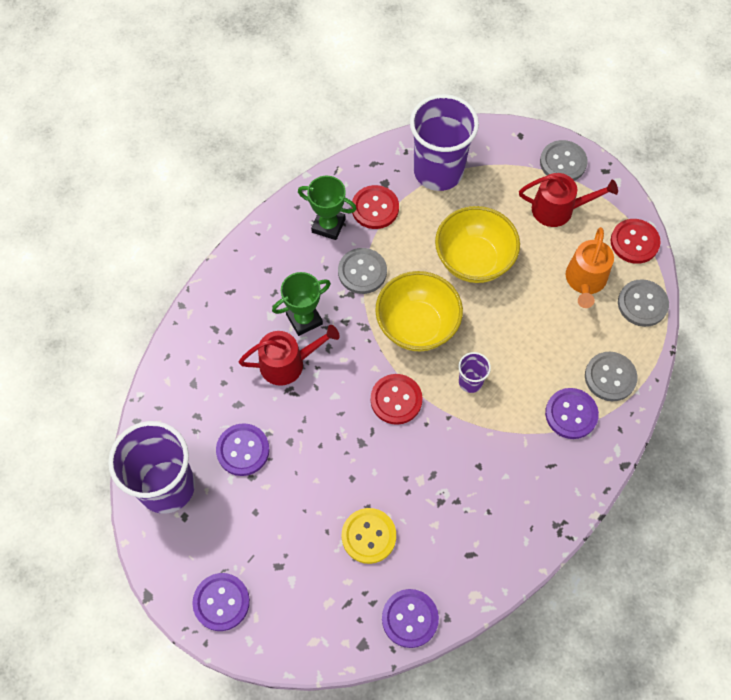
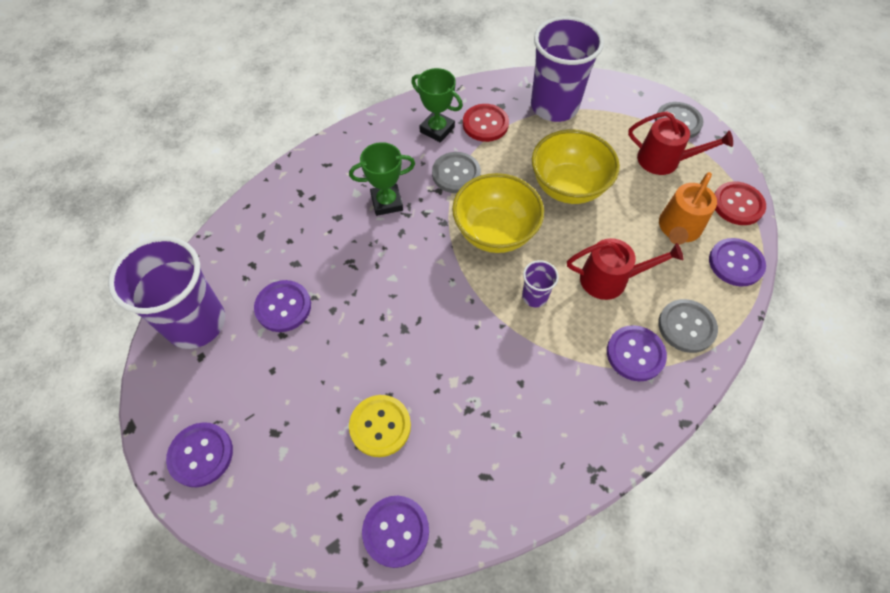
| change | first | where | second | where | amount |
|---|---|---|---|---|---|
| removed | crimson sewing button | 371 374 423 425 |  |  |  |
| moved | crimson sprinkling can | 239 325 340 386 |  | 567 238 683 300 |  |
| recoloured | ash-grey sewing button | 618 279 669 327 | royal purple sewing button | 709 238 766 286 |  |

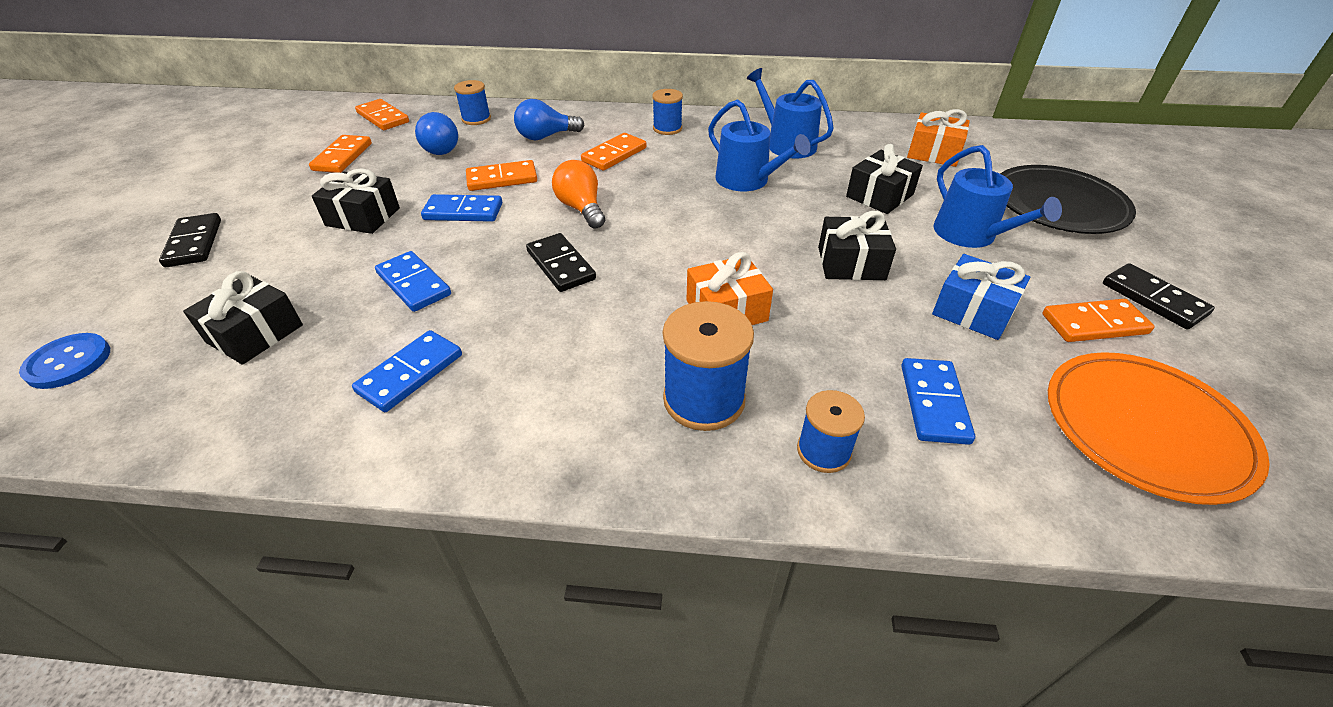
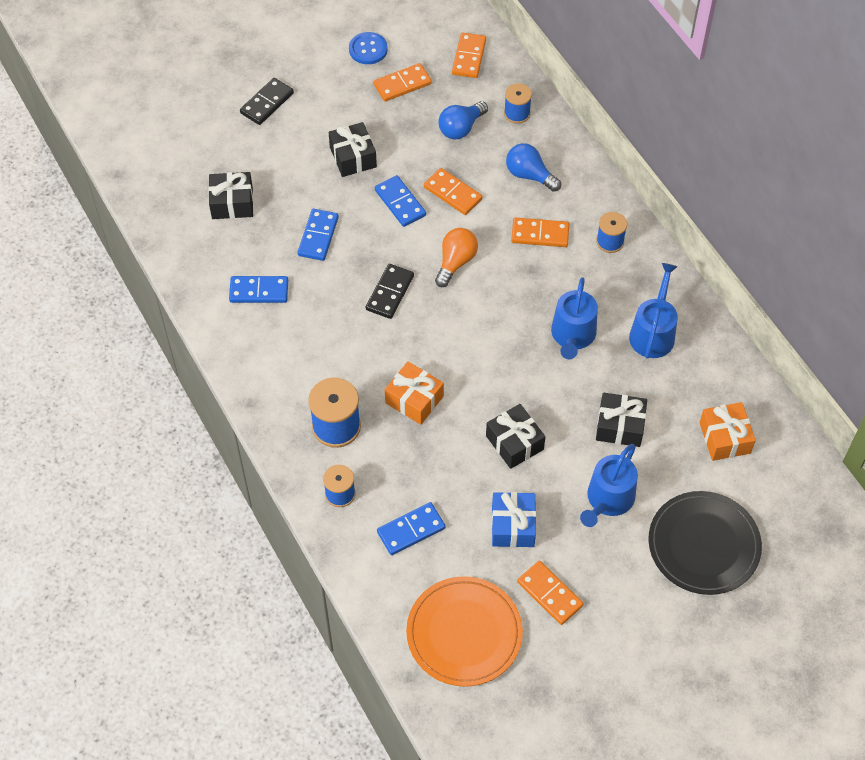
| change | first | where | second | where | amount |
|---|---|---|---|---|---|
| removed | ebony domino | 1103 263 1215 329 |  |  |  |
| moved | cobalt sewing button | 19 333 110 389 |  | 349 32 388 64 |  |

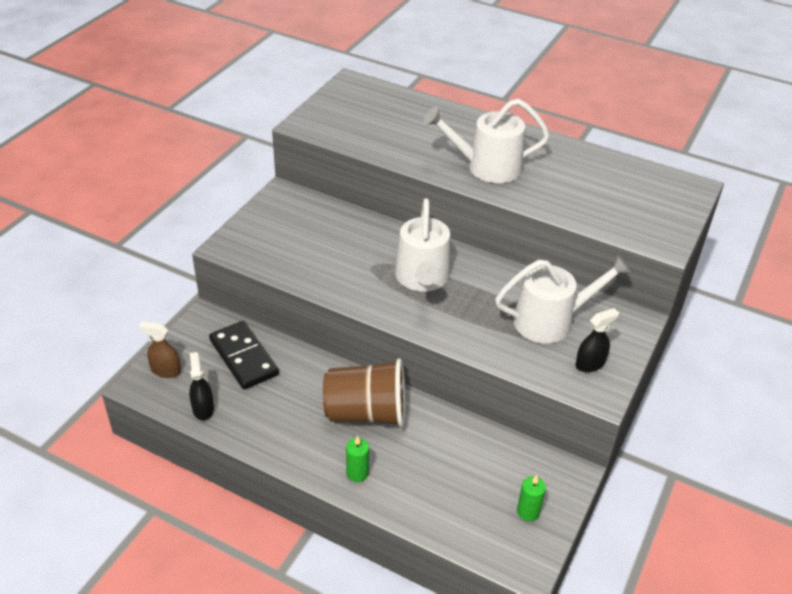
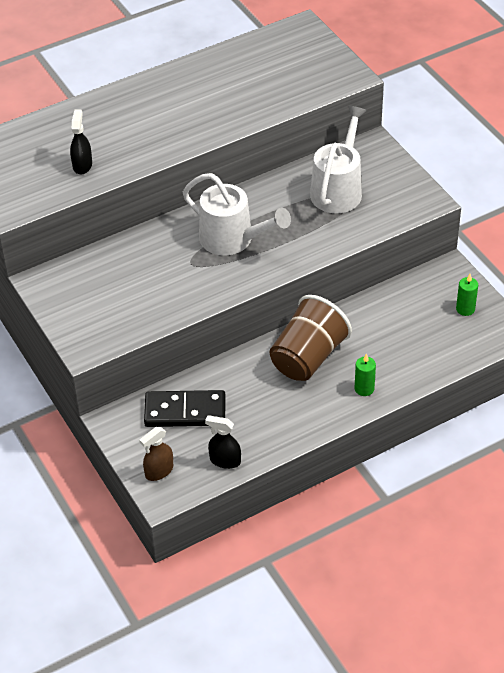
| change | first | where | second | where | amount |
|---|---|---|---|---|---|
| removed | snow-white sprinkling can | 423 99 550 183 |  |  |  |
| moved | ebony spray bottle | 575 308 619 372 |  | 70 109 92 174 |  |

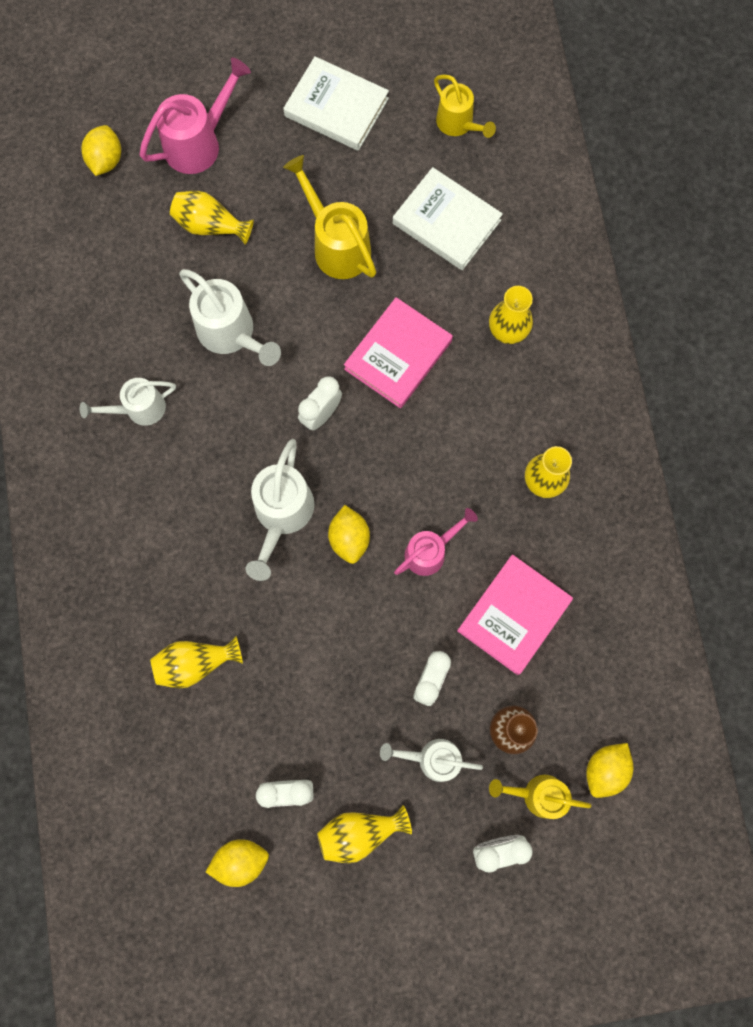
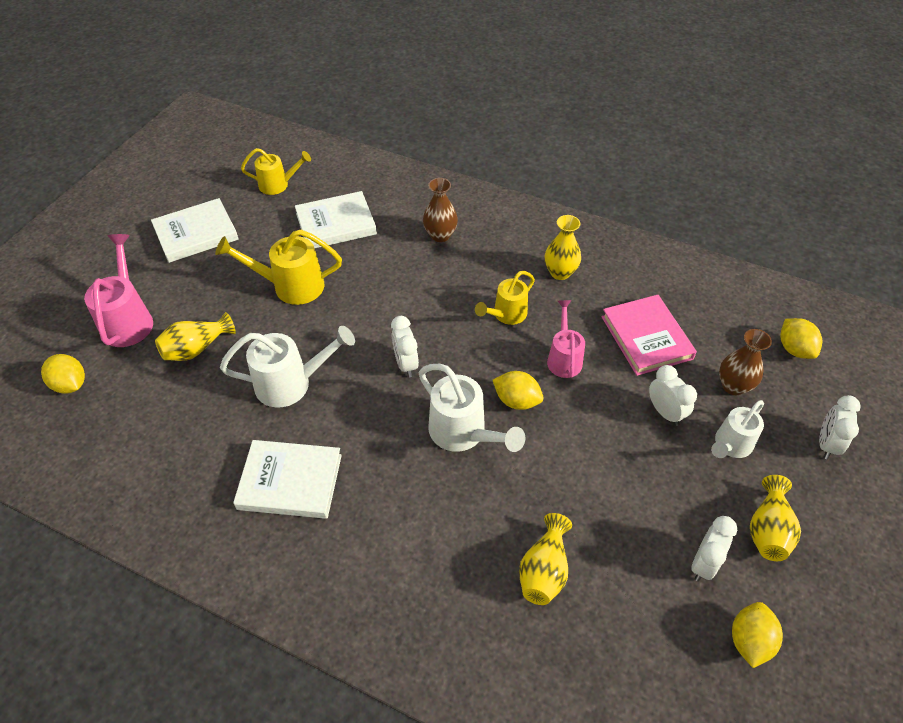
| change | first | where | second | where | amount |
|---|---|---|---|---|---|
| removed | pink hardback | 344 297 453 408 |  |  |  |
| moved | bright yellow sprinkling can | 489 775 592 819 |  | 475 271 535 325 |  |
| replaced | snow-white sprinkling can | 80 378 176 426 | snow-white hardback | 233 440 342 519 |  |
| recoloured | bright yellow flower vase | 489 286 533 344 | brown flower vase | 423 178 458 242 |  |

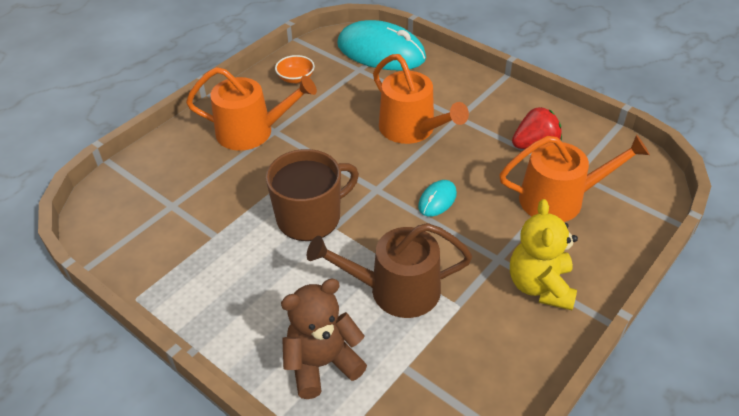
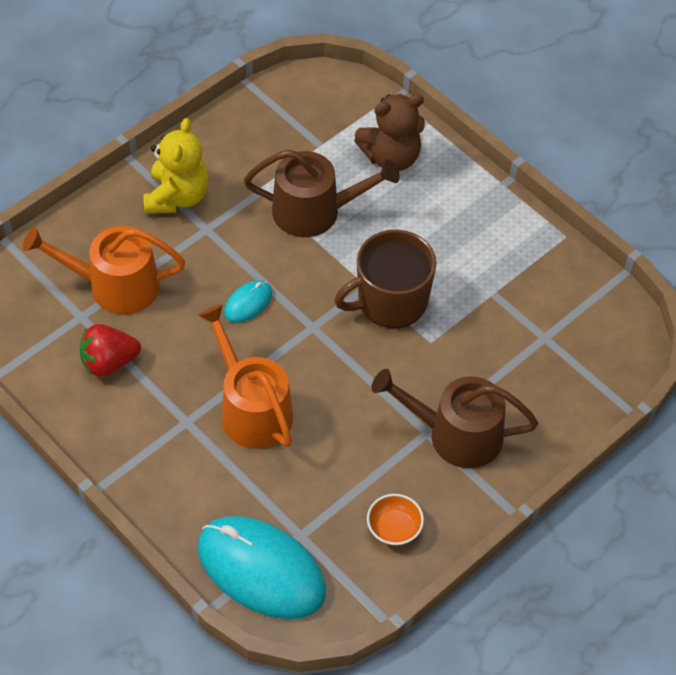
| change | first | where | second | where | amount |
|---|---|---|---|---|---|
| recoloured | orange-coloured sprinkling can | 186 67 317 151 | brown sprinkling can | 371 369 538 468 |  |

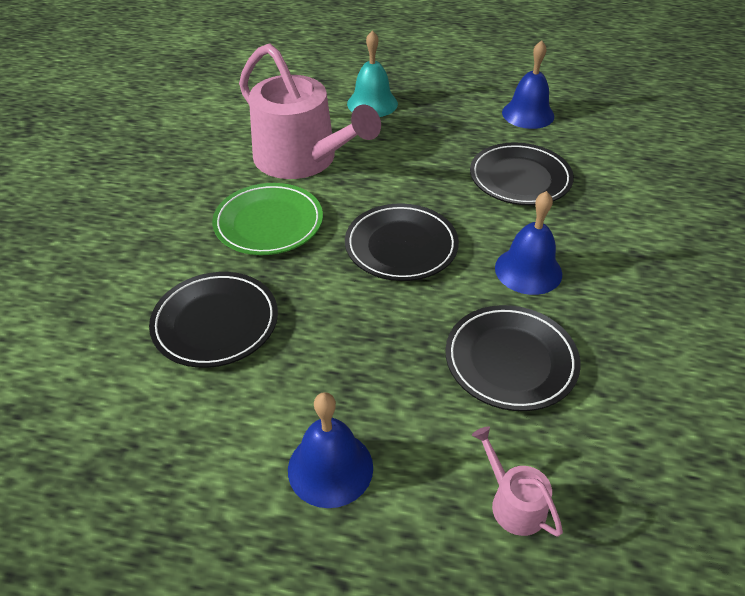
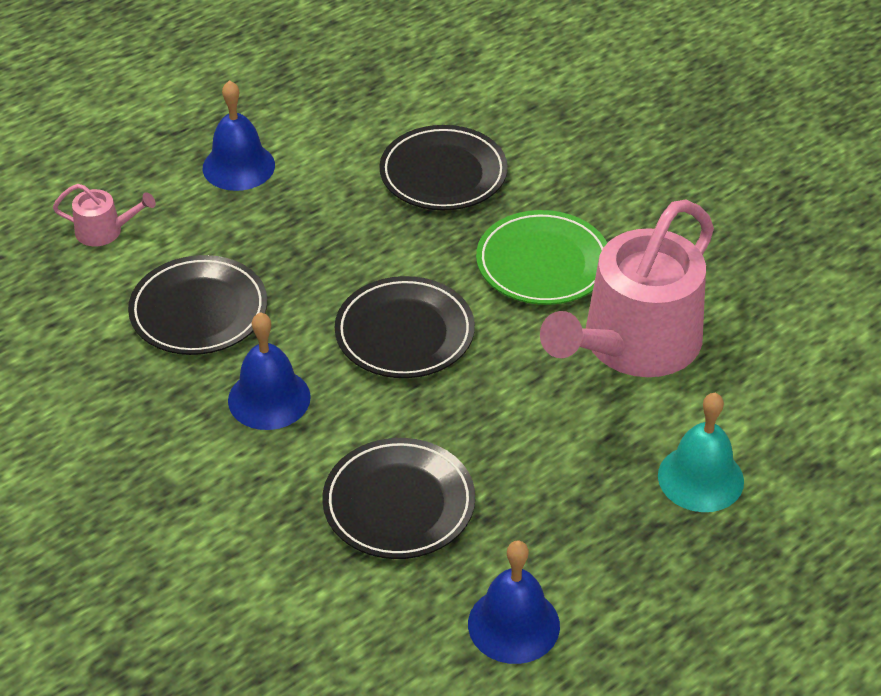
| change | first | where | second | where | amount |
|---|---|---|---|---|---|
| turned | pink sprinkling can | 239 43 381 179 |  | 540 200 714 377 | 45 degrees counterclockwise |

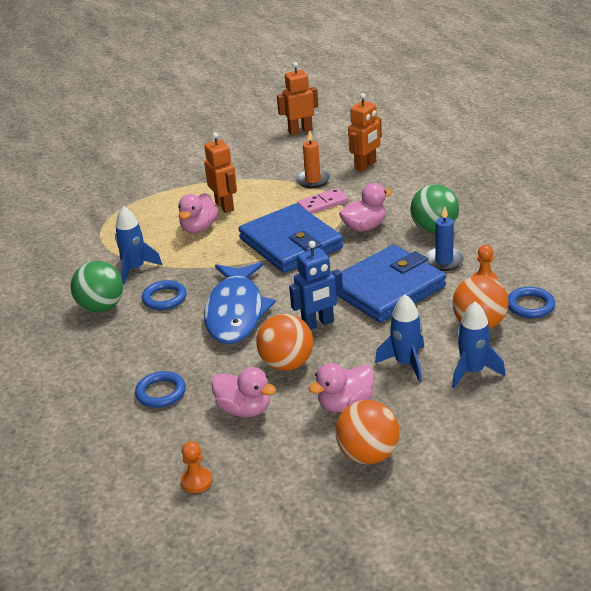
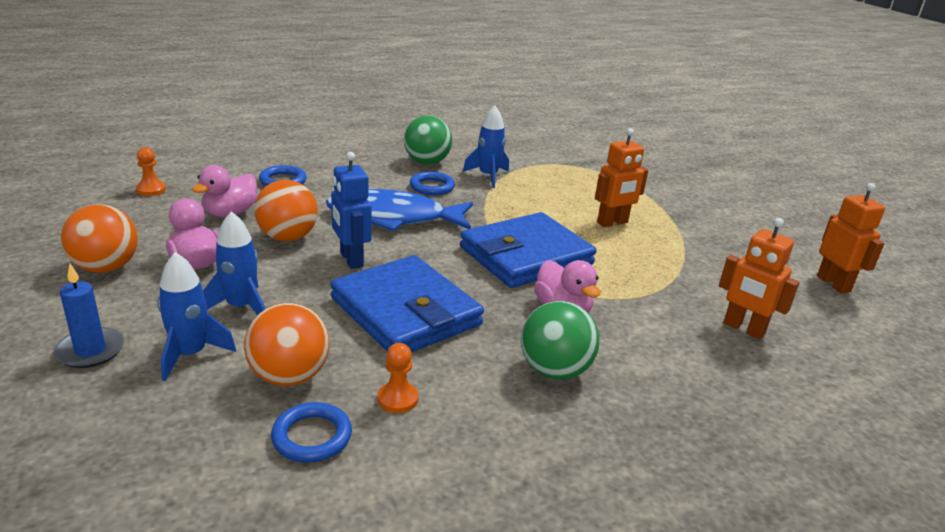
| change | first | where | second | where | amount |
|---|---|---|---|---|---|
| removed | pink toy duck | 178 193 218 233 |  |  |  |
| removed | orange-coloured candle | 295 130 330 188 |  |  |  |
| removed | pink domino | 297 188 349 214 |  |  |  |
| moved | cobalt candle | 425 206 465 271 |  | 53 264 124 368 |  |

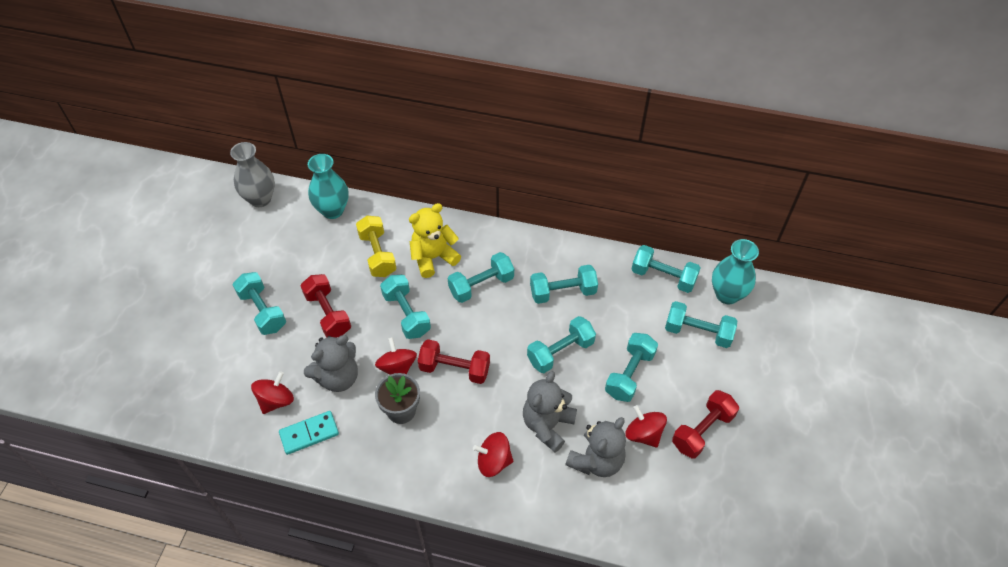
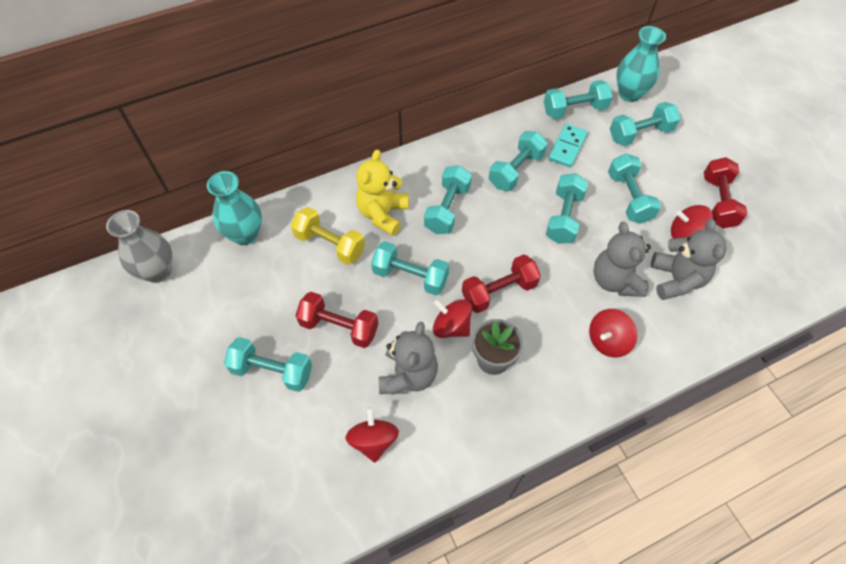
| change | first | where | second | where | amount |
|---|---|---|---|---|---|
| moved | turquoise domino | 279 411 339 455 |  | 548 124 588 168 |  |

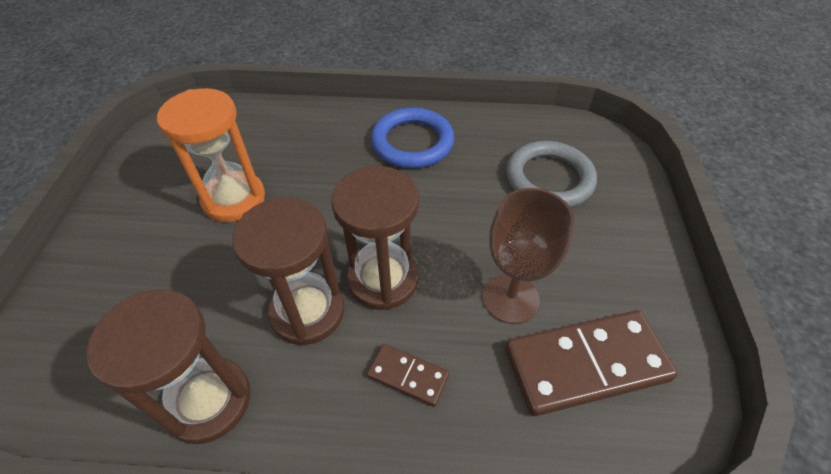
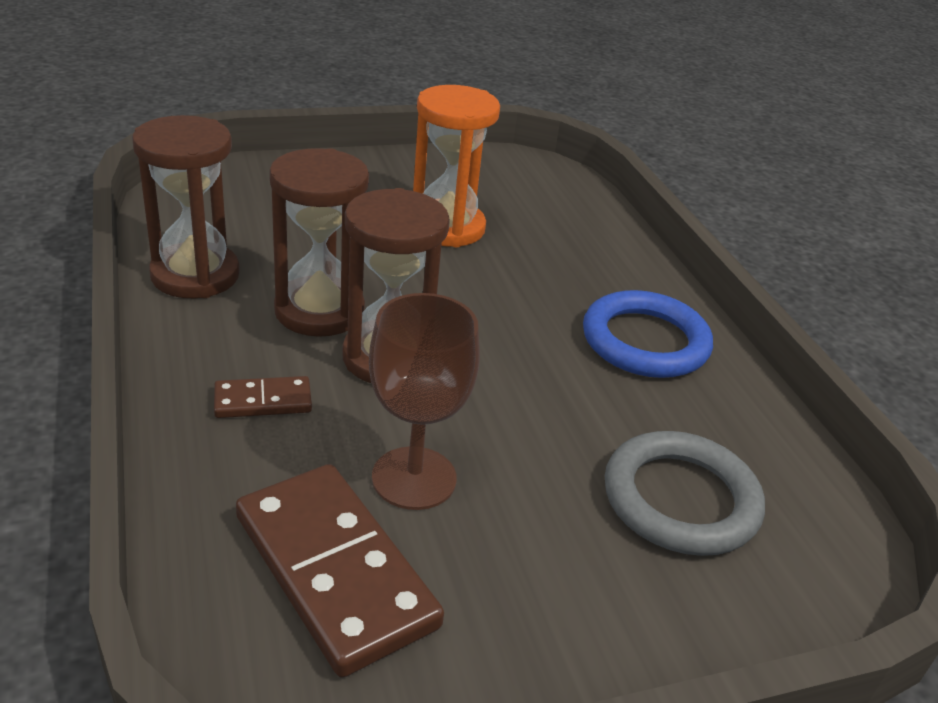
| change | first | where | second | where | amount |
|---|---|---|---|---|---|
| turned | brown domino | 367 344 449 407 |  | 214 376 312 418 | 75 degrees clockwise |

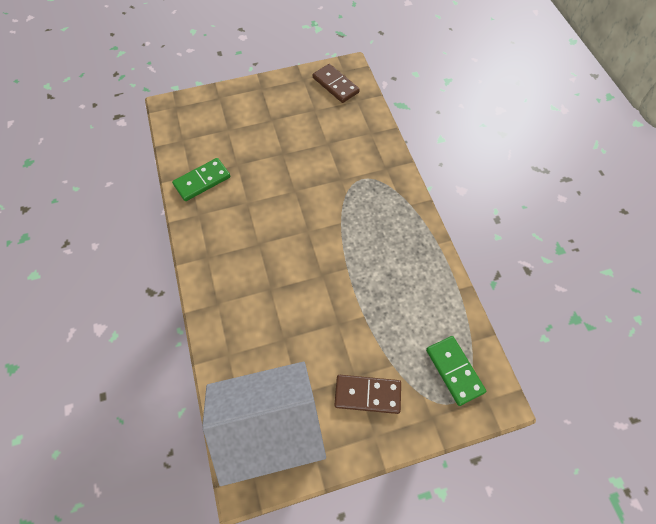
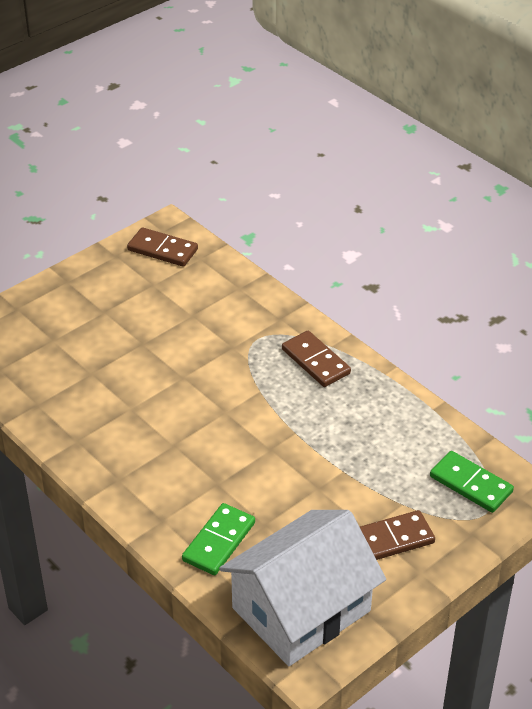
| change | first | where | second | where | amount |
|---|---|---|---|---|---|
| added |  |  | brown domino | 282 331 351 387 |  |
| moved | leaf-green domino | 172 158 231 201 |  | 182 503 255 575 |  |

